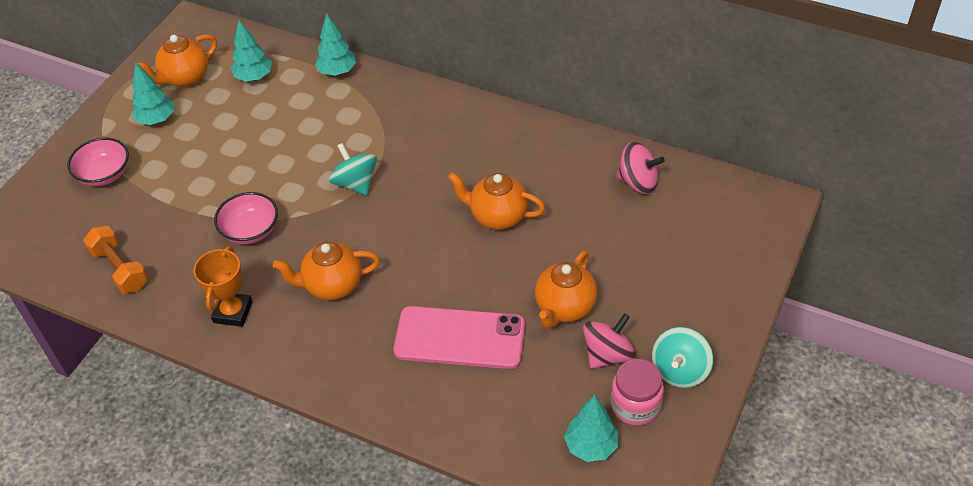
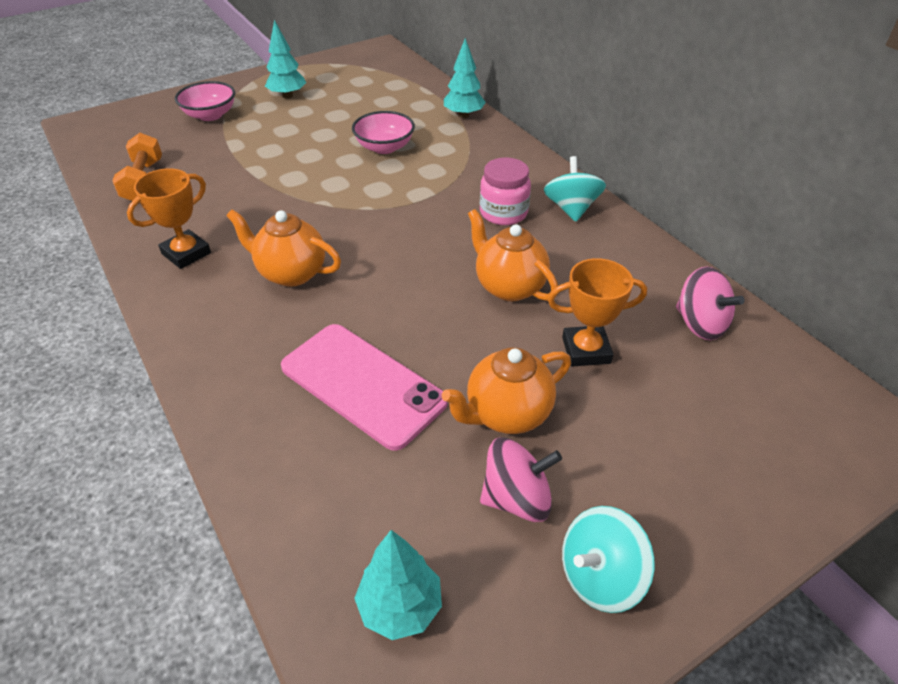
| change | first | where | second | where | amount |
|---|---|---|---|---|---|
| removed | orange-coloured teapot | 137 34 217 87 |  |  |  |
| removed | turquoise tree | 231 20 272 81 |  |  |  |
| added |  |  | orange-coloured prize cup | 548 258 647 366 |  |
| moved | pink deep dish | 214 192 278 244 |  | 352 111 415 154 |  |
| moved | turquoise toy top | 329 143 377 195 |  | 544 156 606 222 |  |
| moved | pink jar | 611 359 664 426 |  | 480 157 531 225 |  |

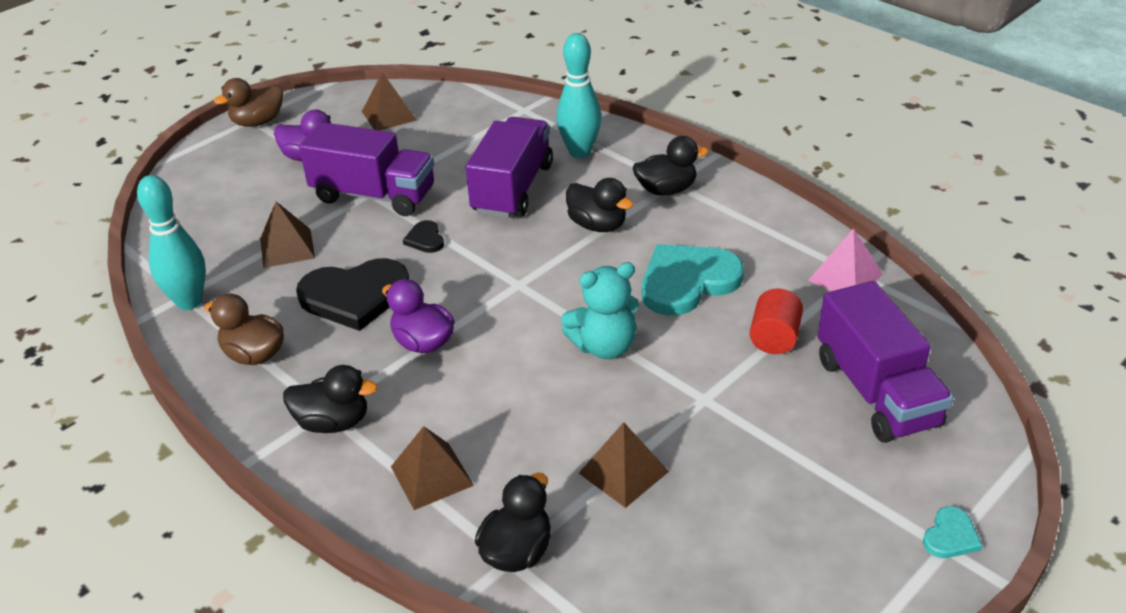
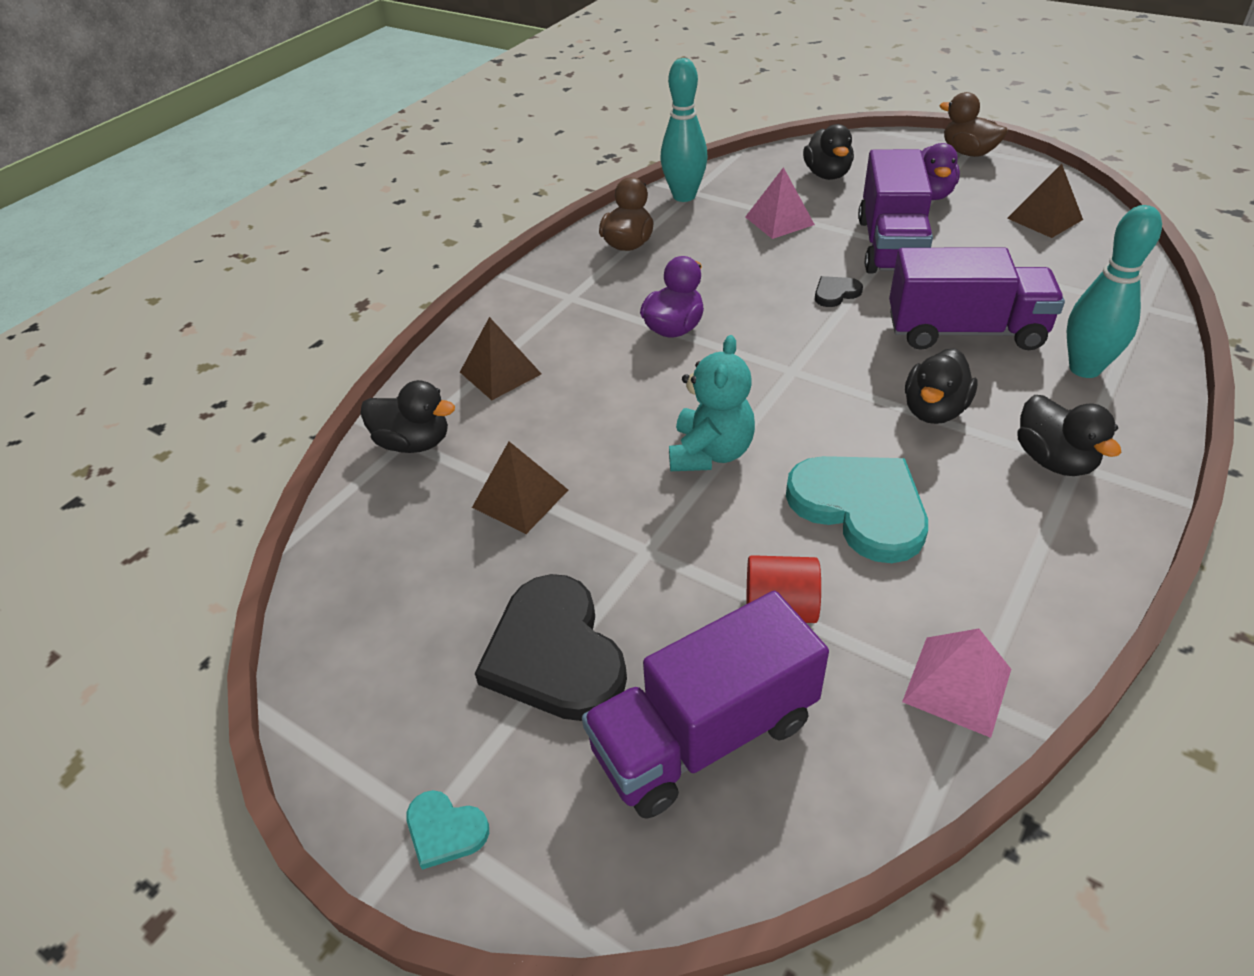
| change | first | where | second | where | amount |
|---|---|---|---|---|---|
| moved | ebony toy duck | 283 365 378 433 |  | 803 124 854 180 |  |
| moved | ebony heart shape | 296 258 409 331 |  | 475 574 627 721 |  |
| recoloured | brown pyramid shape | 260 202 315 268 | pink pyramid shape | 745 167 815 239 |  |
| turned | turquoise teddy bear | 561 262 639 359 |  | 669 335 755 471 | 135 degrees counterclockwise |

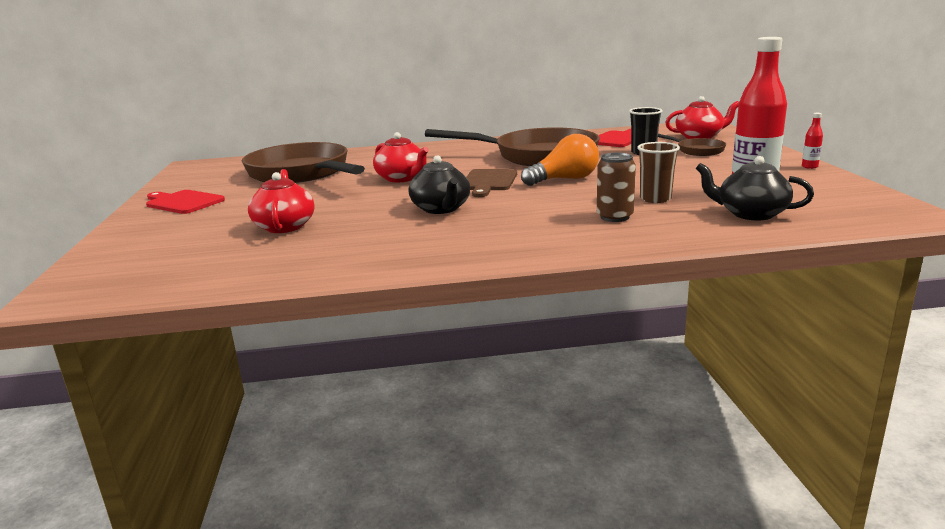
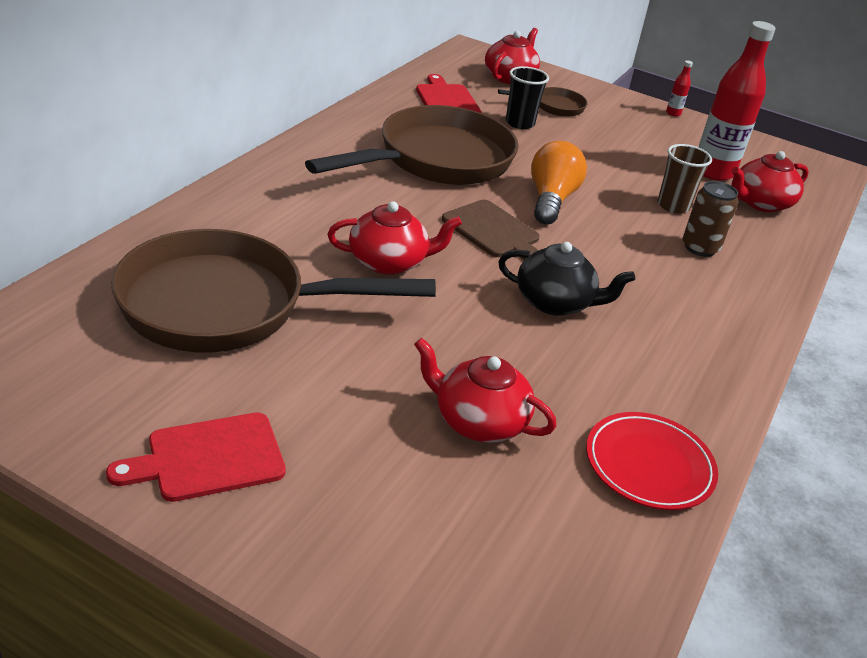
| change | first | where | second | where | amount |
|---|---|---|---|---|---|
| added |  |  | crimson dinner plate | 586 412 718 510 |  |
| recoloured | ebony teapot | 695 156 814 220 | crimson teapot | 731 151 809 212 |  |

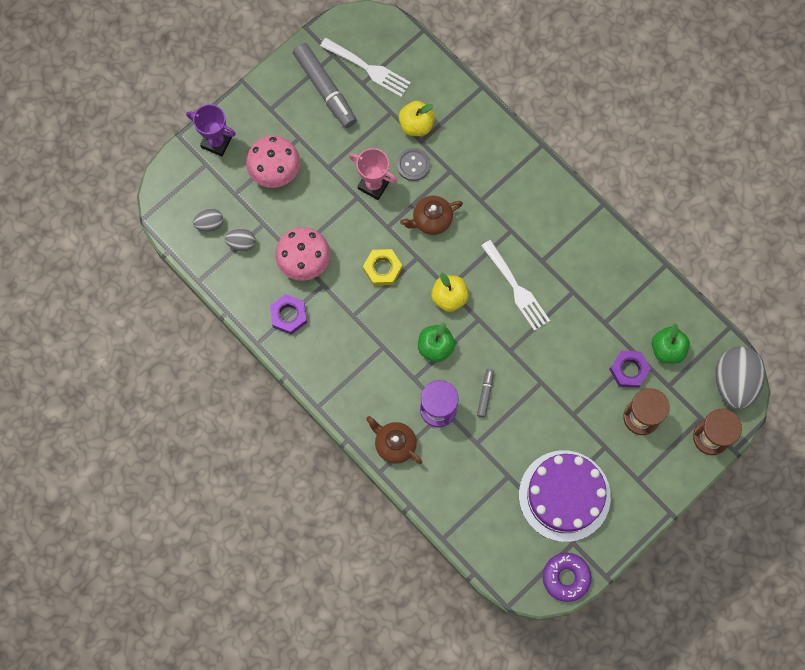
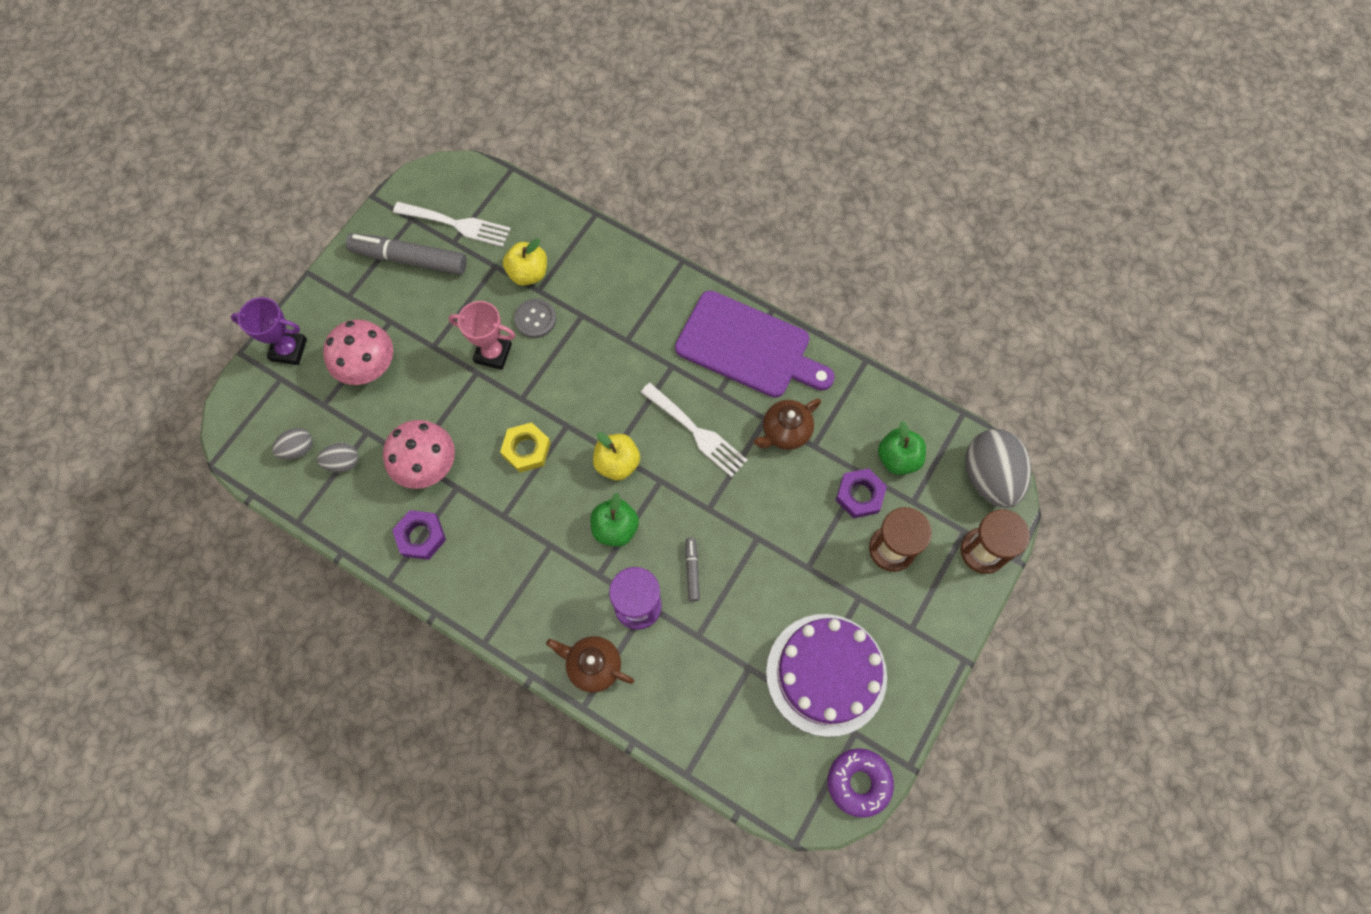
| change | first | where | second | where | amount |
|---|---|---|---|---|---|
| added |  |  | royal purple cutting board | 675 291 835 398 |  |
| moved | brown teapot | 400 196 463 235 |  | 754 399 821 450 |  |
| turned | ash-grey felt pen | 293 43 357 128 |  | 346 233 467 275 | 150 degrees clockwise |

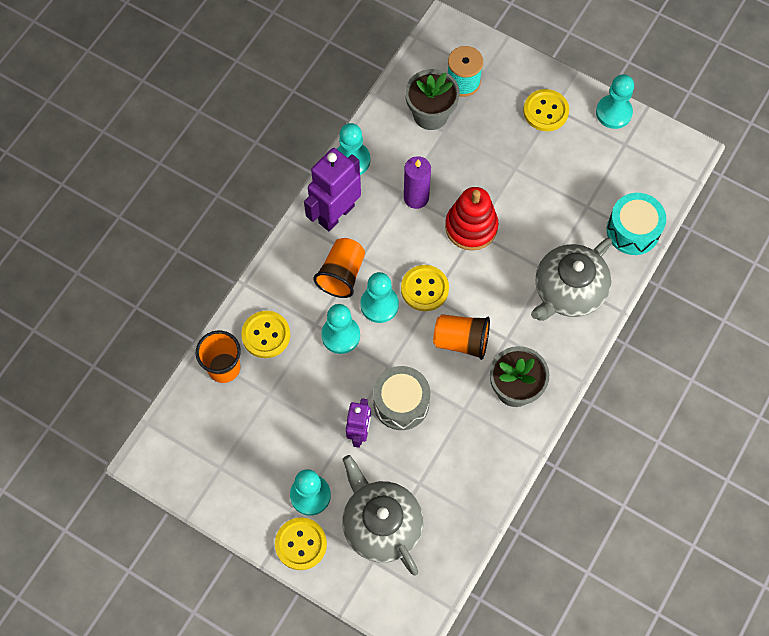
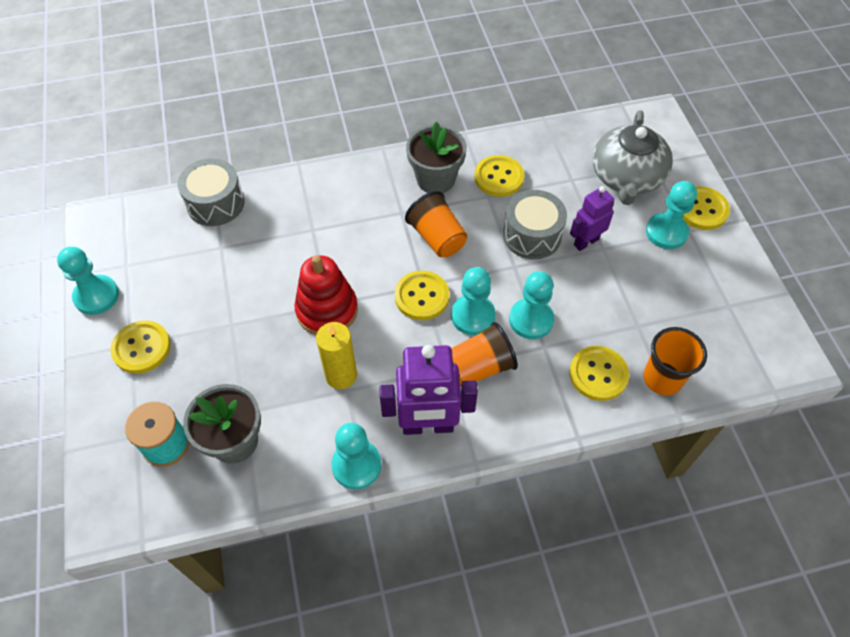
| change | first | where | second | where | amount |
|---|---|---|---|---|---|
| removed | ash-grey teapot | 531 237 612 321 |  |  |  |
| added |  |  | bright yellow sewing button | 474 155 524 197 |  |
| recoloured | royal purple candle | 404 156 431 209 | bright yellow candle | 316 322 357 389 |  |
| recoloured | turquoise drum | 607 193 666 255 | ash-grey drum | 178 158 245 226 |  |

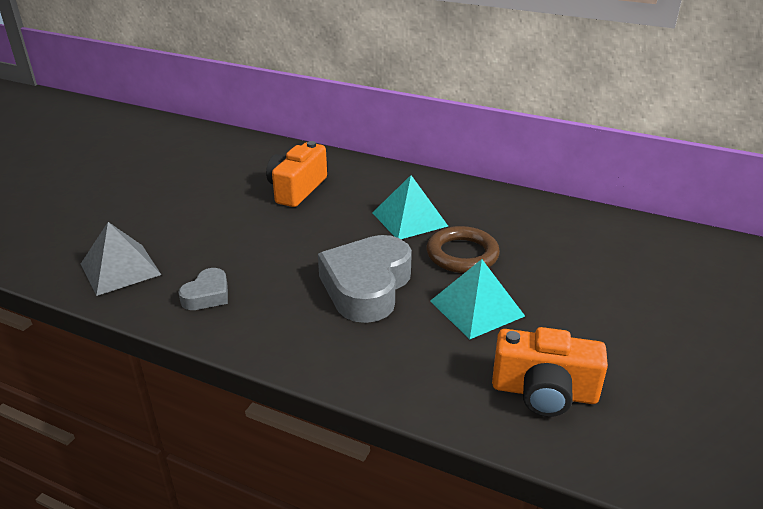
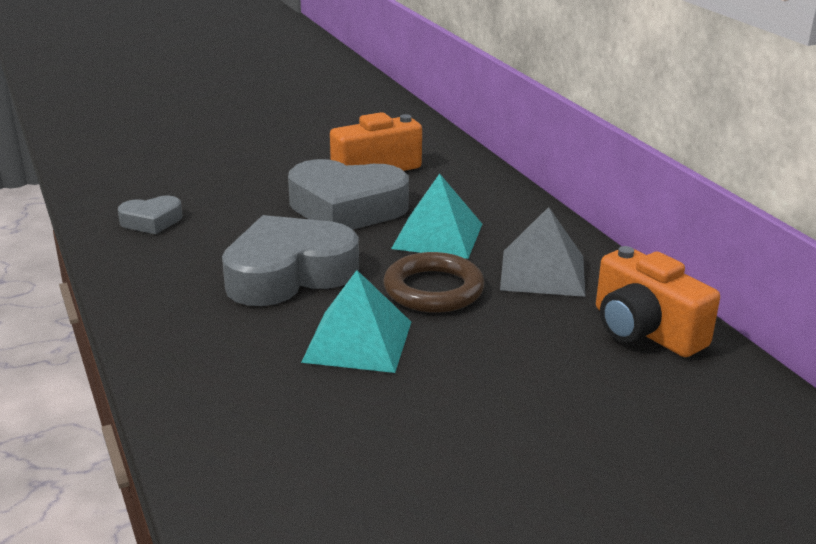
| change | first | where | second | where | amount |
|---|---|---|---|---|---|
| added |  |  | ash-grey heart shape | 288 159 409 230 |  |
| moved | ash-grey pyramid shape | 81 222 161 296 |  | 500 207 585 297 |  |
| moved | orange-coloured photo camera | 492 327 608 417 |  | 596 246 720 357 |  |

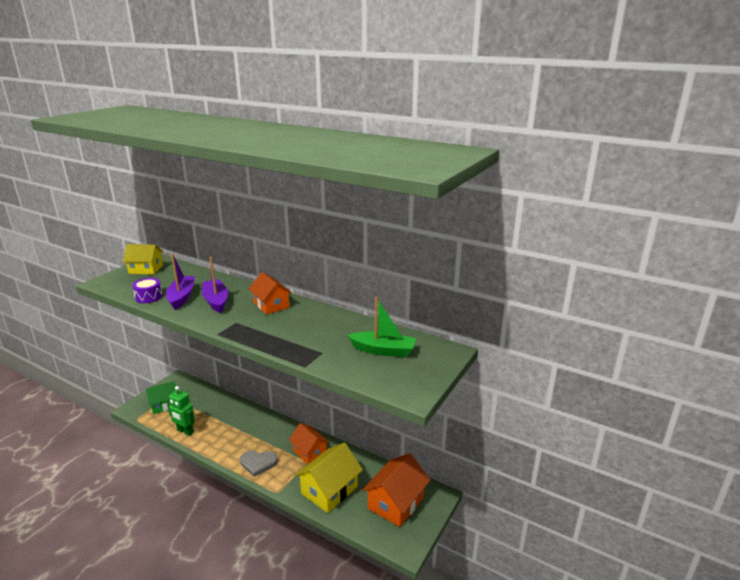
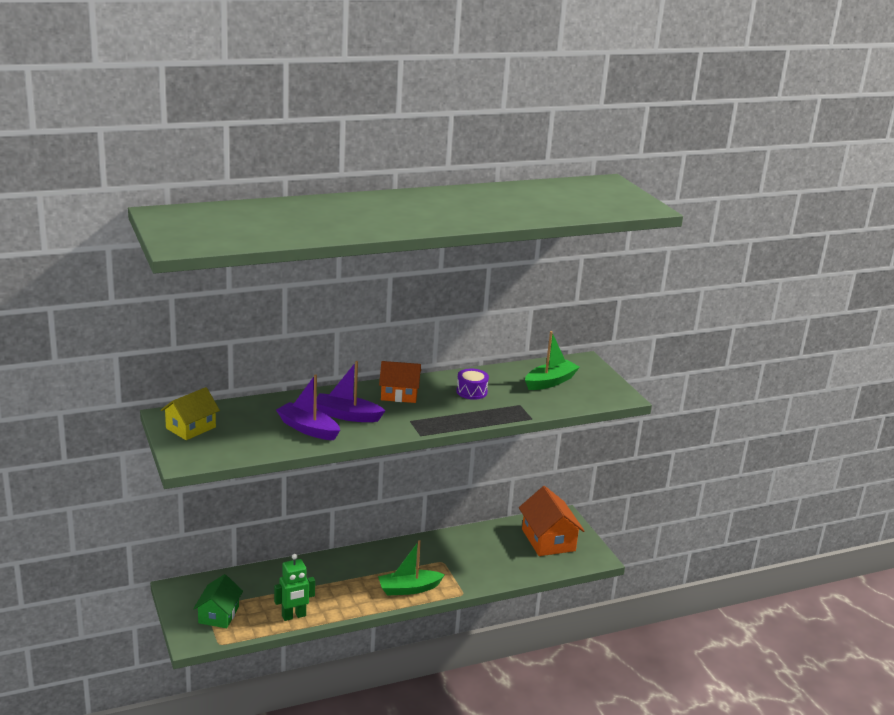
| change | first | where | second | where | amount |
|---|---|---|---|---|---|
| removed | orange-coloured house | 289 423 330 464 |  |  |  |
| removed | bright yellow house | 295 443 363 513 |  |  |  |
| moved | royal purple drum | 132 278 163 303 |  | 456 369 489 400 |  |
| replaced | ash-grey heart shape | 240 451 278 477 | leaf-green sailboat | 378 540 445 596 |  |

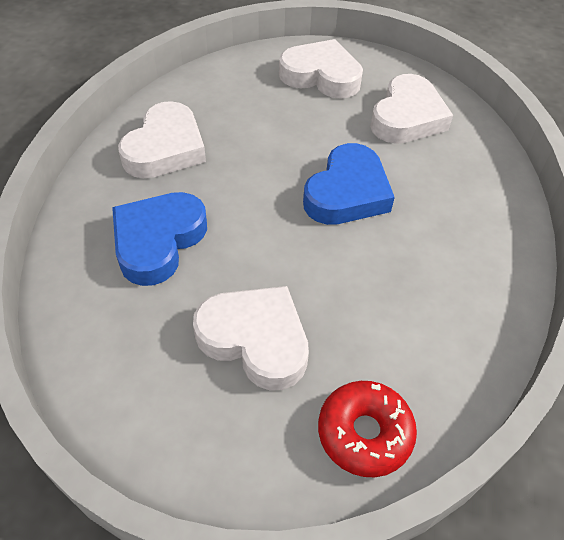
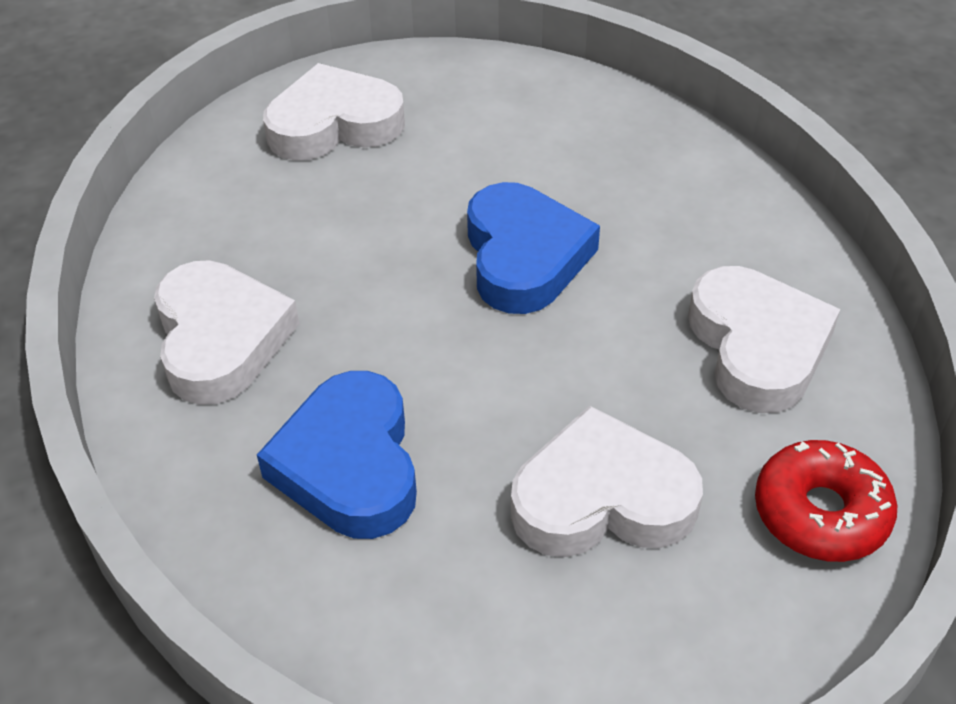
| change | first | where | second | where | amount |
|---|---|---|---|---|---|
| moved | snow-white heart shape | 370 74 453 144 |  | 688 266 840 413 |  |

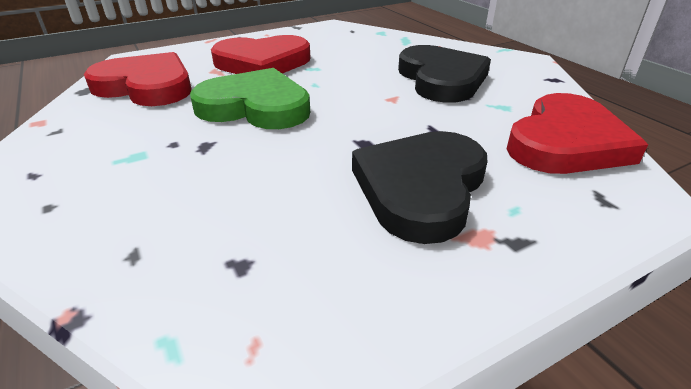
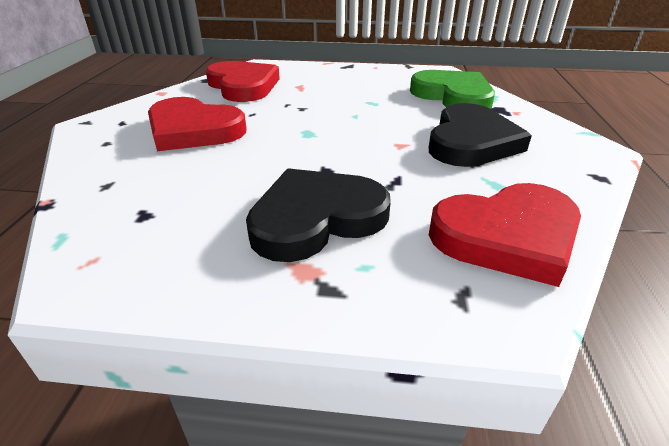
| change | first | where | second | where | amount |
|---|---|---|---|---|---|
| moved | leaf-green heart shape | 190 68 310 129 |  | 410 70 495 109 |  |
| moved | crimson heart shape | 211 35 311 74 |  | 148 97 247 151 |  |

